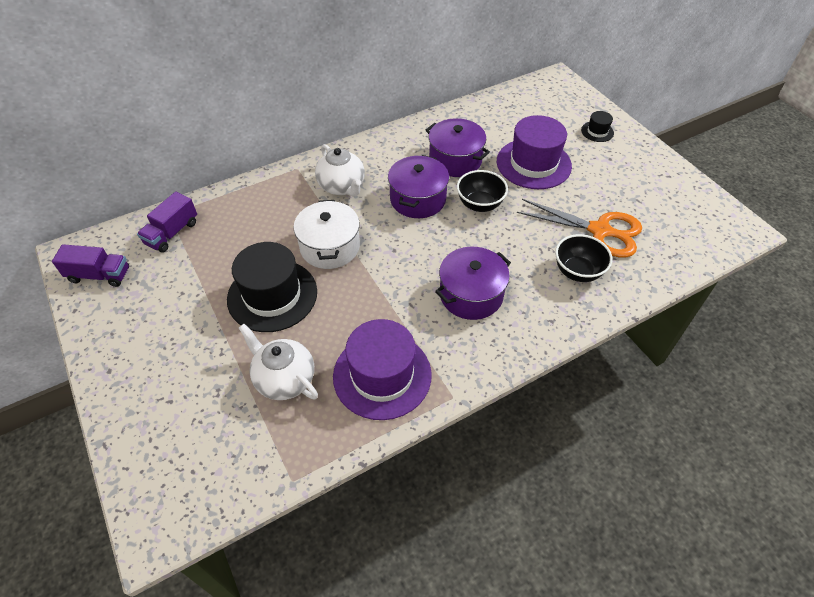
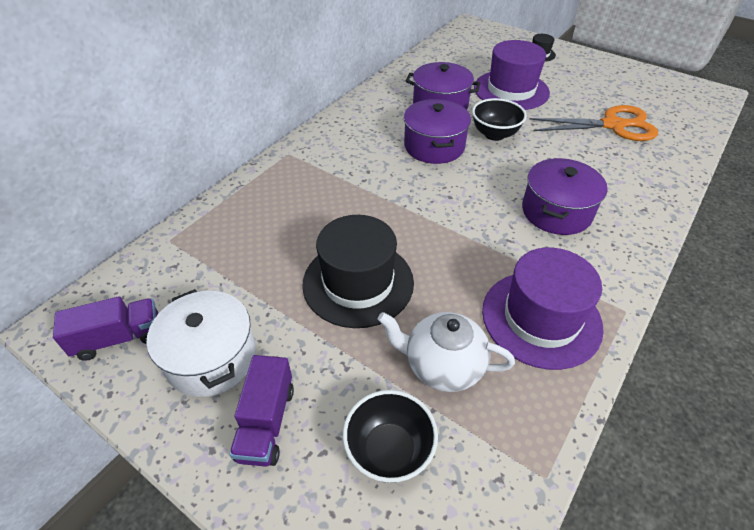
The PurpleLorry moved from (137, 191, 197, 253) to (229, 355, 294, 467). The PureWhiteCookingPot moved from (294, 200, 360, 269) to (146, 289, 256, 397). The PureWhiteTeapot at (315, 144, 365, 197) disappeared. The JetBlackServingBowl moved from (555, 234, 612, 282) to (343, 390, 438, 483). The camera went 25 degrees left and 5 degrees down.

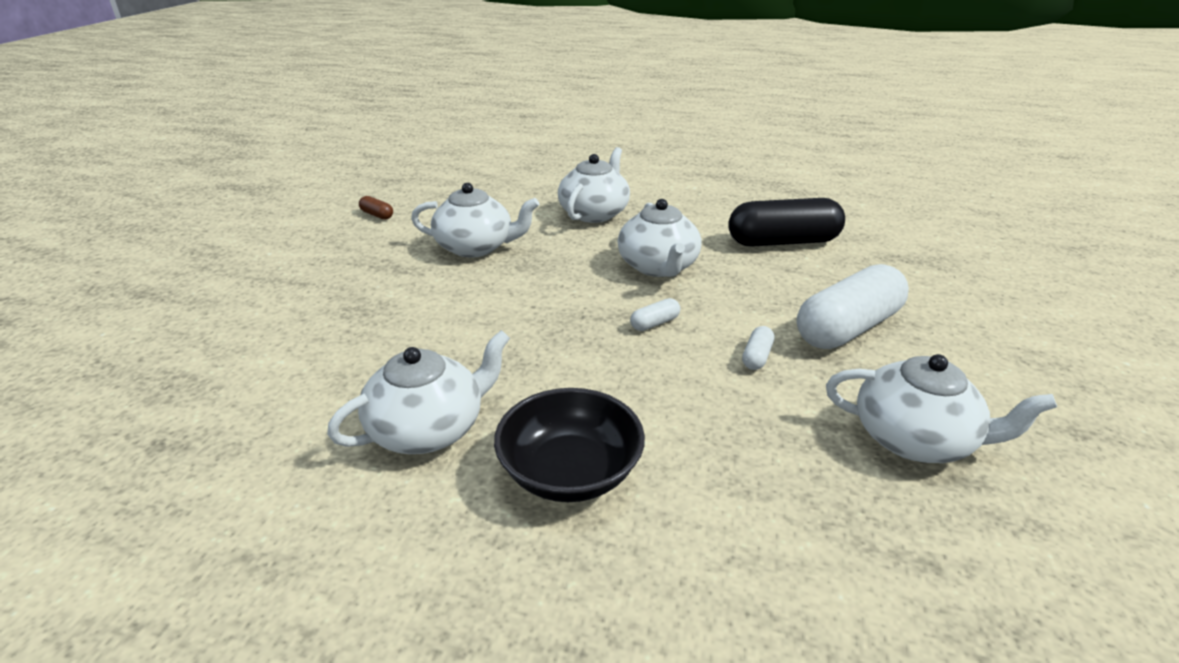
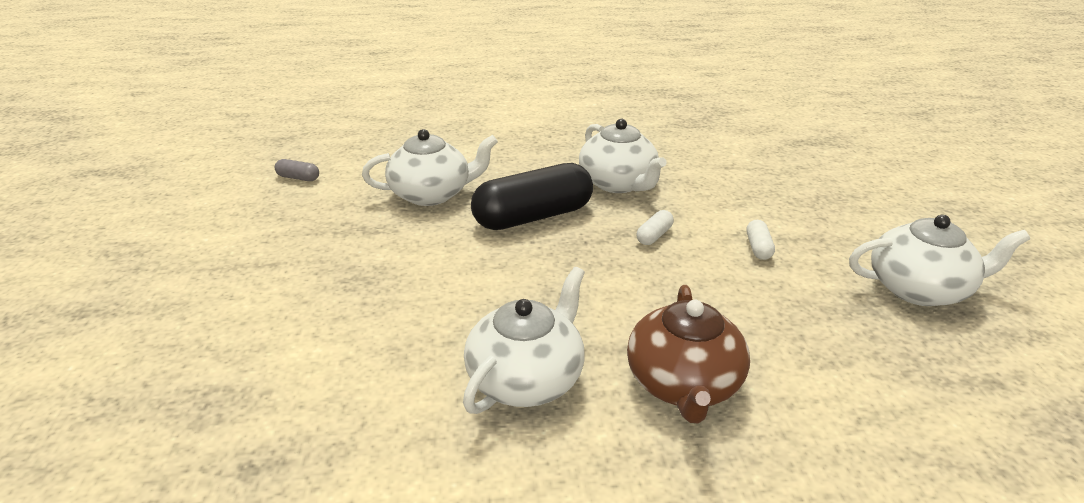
The RussetCapsule at (359, 196, 393, 220) became the AshGreyCapsule at (275, 159, 319, 181). The JetBlackServingBowl at (494, 388, 645, 502) was replaced by the RussetTeapot at (627, 285, 750, 423). The PureWhiteTeapot at (558, 147, 630, 223) disappeared. The JetBlackCapsule moved from (728, 198, 845, 246) to (471, 163, 593, 230). The PureWhiteCapsule at (797, 264, 909, 349) disappeared. The camera went 20 degrees left and 0 degrees up.

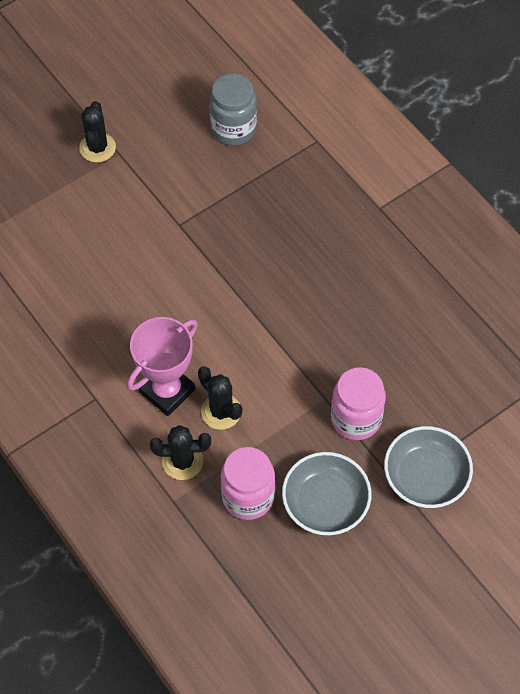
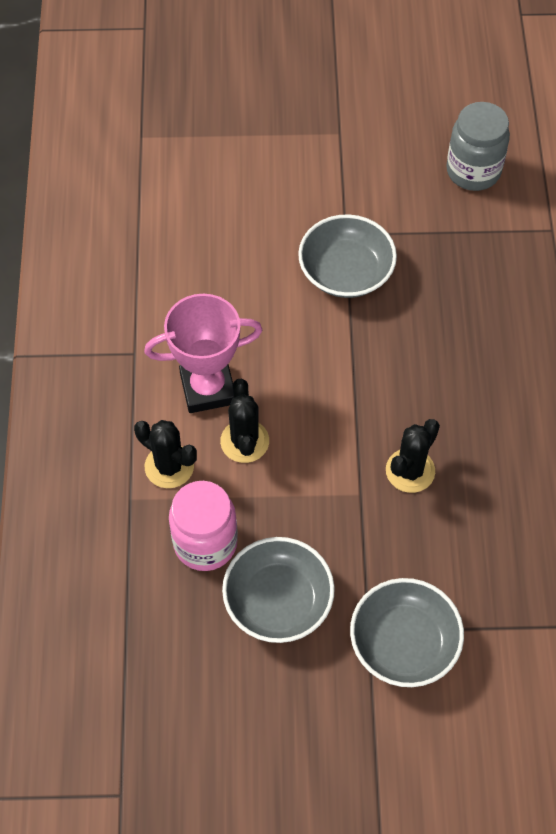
The JetBlackCactus moved from (79, 101, 116, 162) to (386, 419, 440, 493). The RosePinkPreserveJar at (331, 367, 386, 440) disappeared. The AshGreyServingBowl at (298, 214, 397, 298) appeared. The camera went 35 degrees right and 0 degrees up.

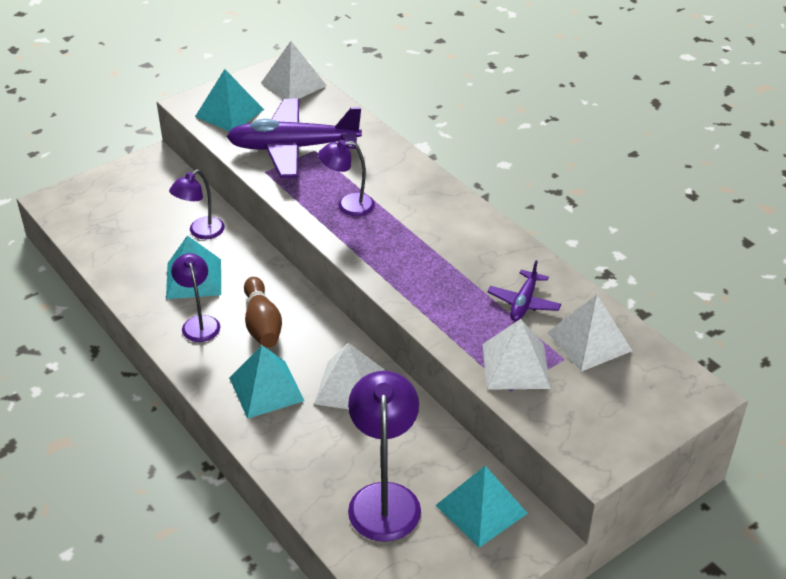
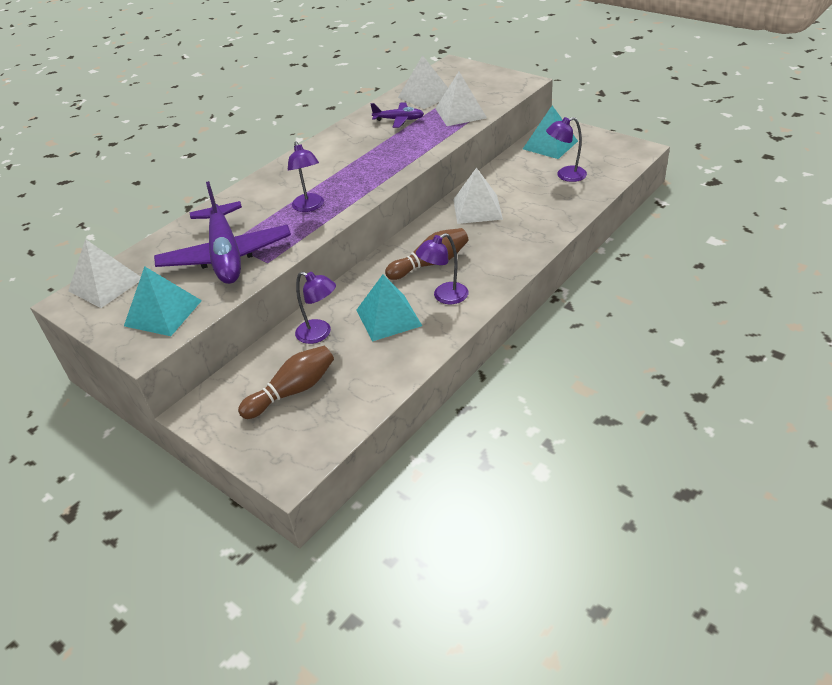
The TealSolidPyramid at (229, 345, 305, 419) disappeared. The PurpleLamp at (348, 371, 421, 542) changed to 0.61 times the size. The RussetSkittle at (238, 346, 334, 419) appeared. The camera went 100 degrees left and 0 degrees up.

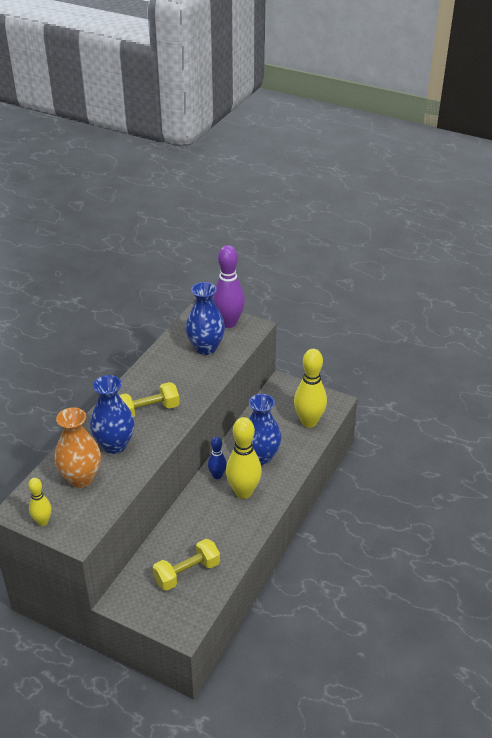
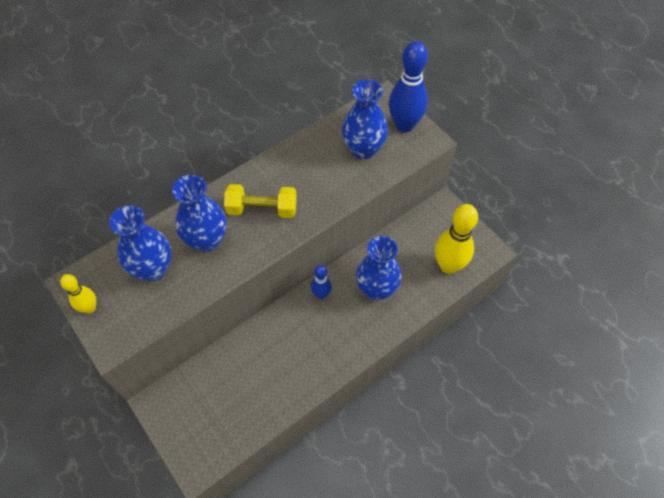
The OrangeColouredVase at (55, 407, 101, 488) became the RoyalBlueVase at (109, 205, 172, 282). The BrightYellowDumbbell at (152, 539, 220, 591) disappeared. The PurpleSkittle at (213, 245, 245, 328) became the RoyalBlueSkittle at (389, 41, 428, 133). The BrightYellowSkittle at (226, 417, 262, 499) disappeared. The camera went 25 degrees right and 20 degrees up.

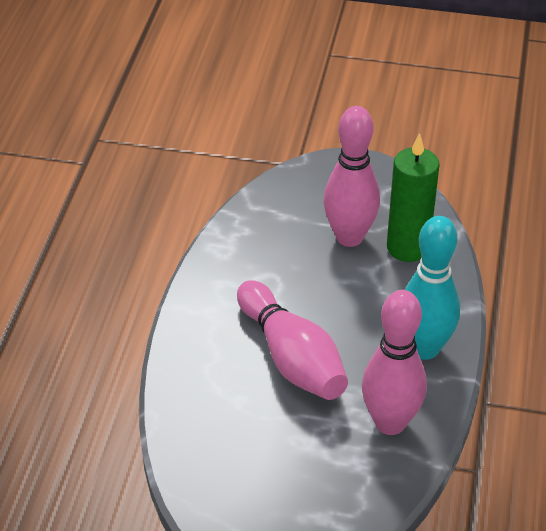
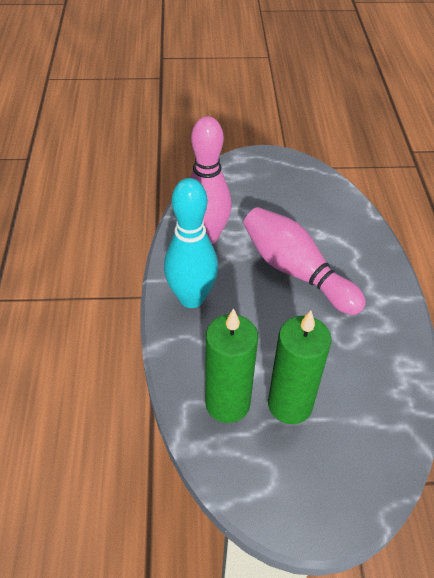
The RosePinkSkittle at (324, 106, 380, 247) was replaced by the LeafGreenWaxCandle at (268, 310, 331, 424). The camera went 165 degrees right and 5 degrees up.

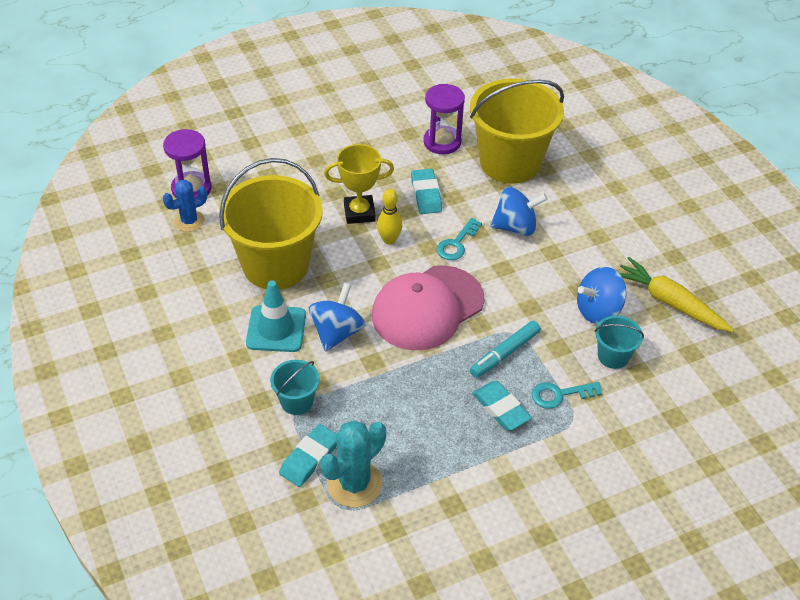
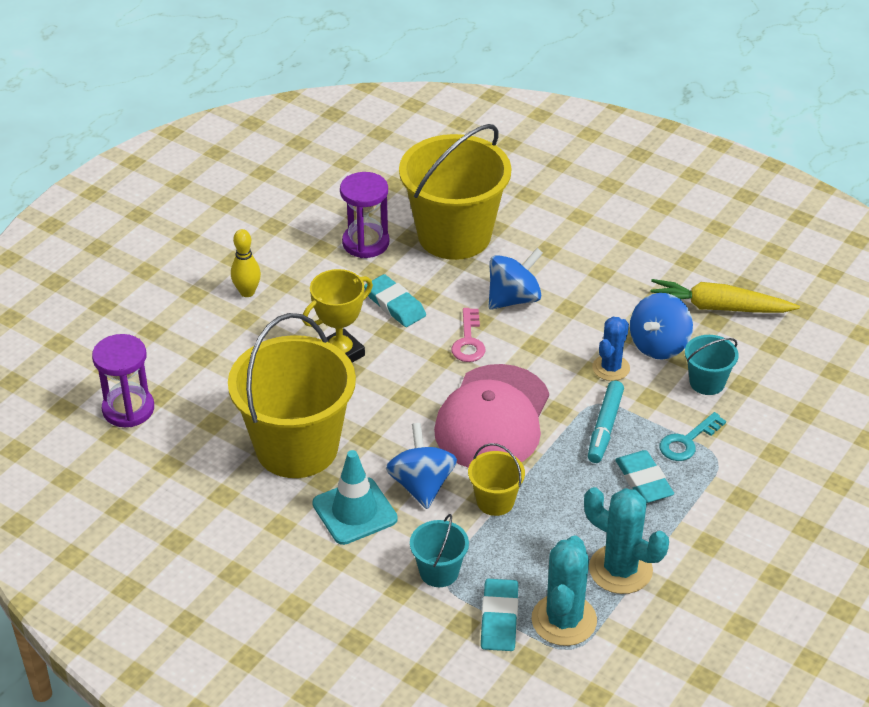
The RoyalBlueCactus moved from (163, 180, 207, 232) to (592, 317, 630, 381). The BrightYellowSkittle moved from (377, 189, 402, 245) to (231, 229, 261, 297). The TealLatchkey at (436, 218, 482, 260) became the RosePinkLatchkey at (451, 308, 486, 362). The TealPencilEraser at (472, 381, 532, 430) turned 45 degrees clockwise. The BrightYellowSandBucket at (468, 443, 525, 516) appeared. The TealCactus at (584, 487, 669, 594) appeared. The camera went 30 degrees left and 5 degrees down.

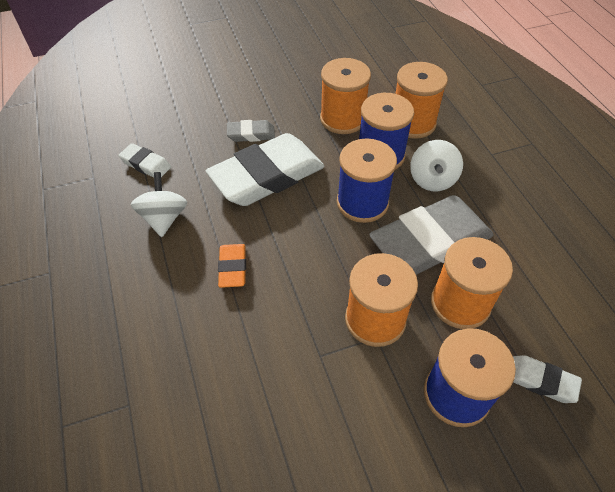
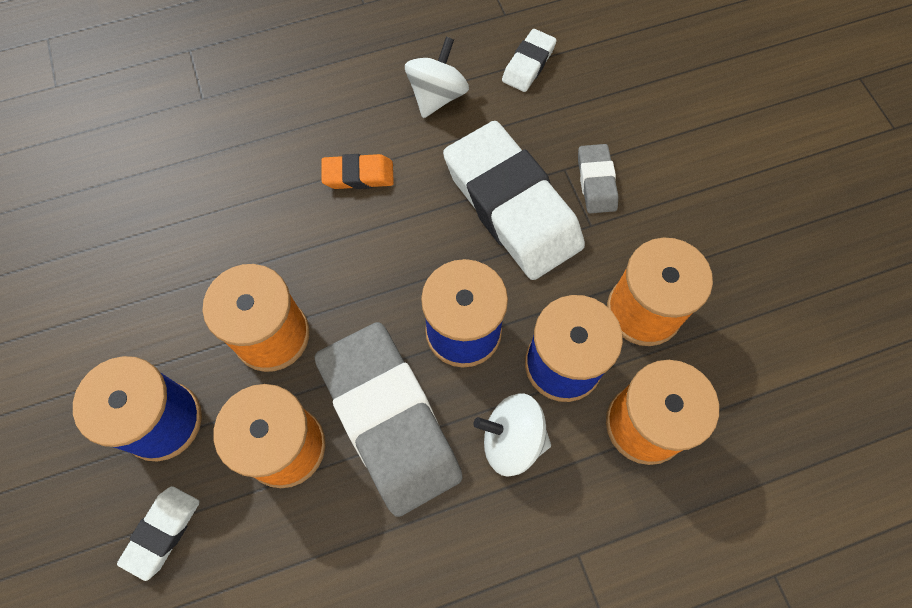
The PureWhiteToyTop at (131, 172, 187, 237) turned 60 degrees counterclockwise. The camera went 90 degrees right and 15 degrees up.

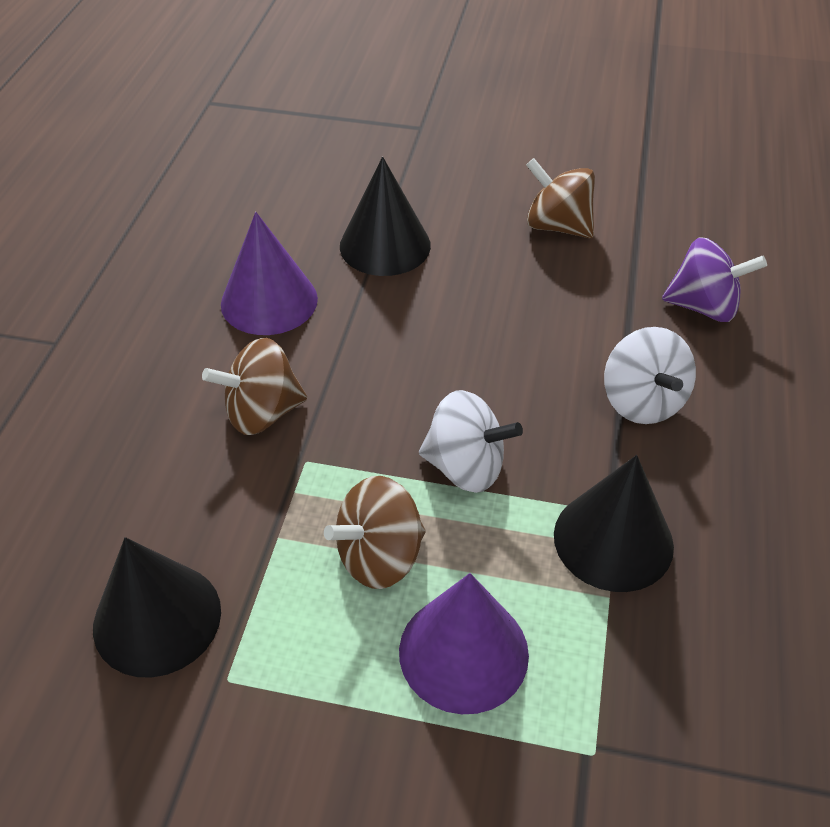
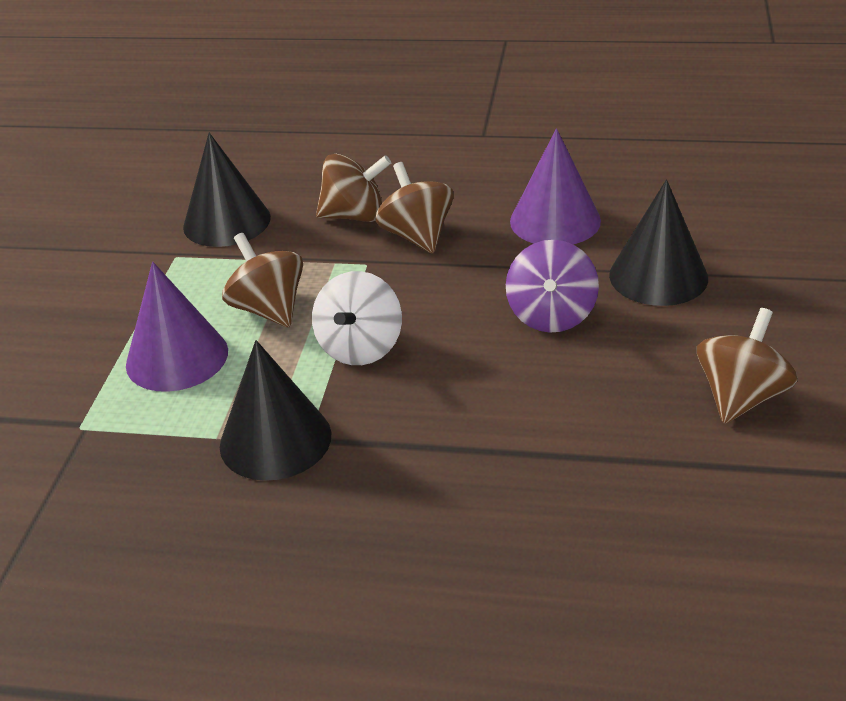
The PureWhiteToyTop at (604, 327, 696, 424) disappeared. The PurpleToyTop moved from (662, 237, 767, 322) to (506, 240, 599, 333). The RussetToyTop at (316, 154, 391, 222) appeared. The camera went 90 degrees right and 10 degrees down.

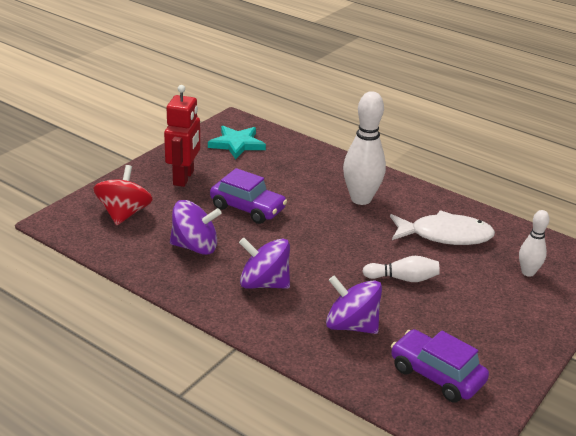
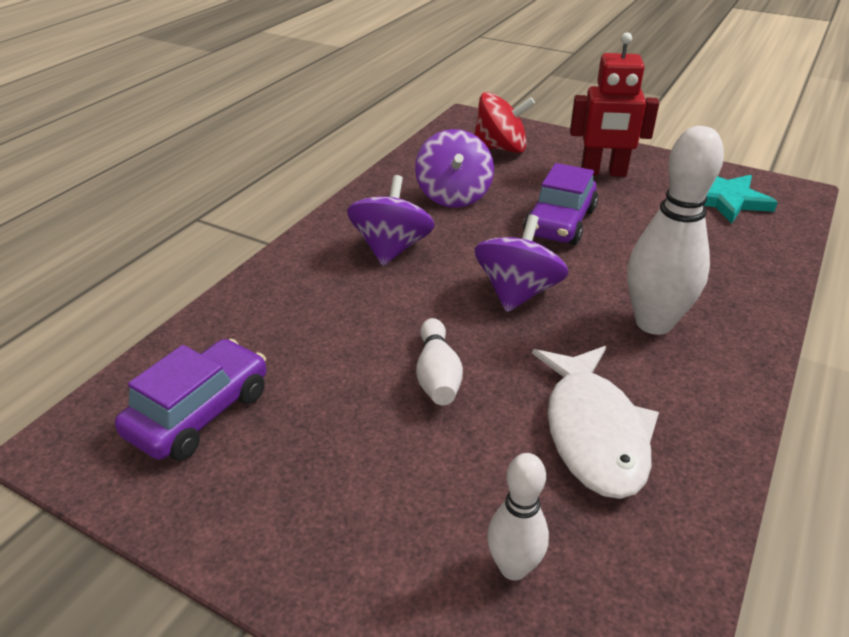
The PurpleToyTop moved from (326, 275, 382, 334) to (475, 215, 568, 312). The camera went 85 degrees right and 5 degrees up.

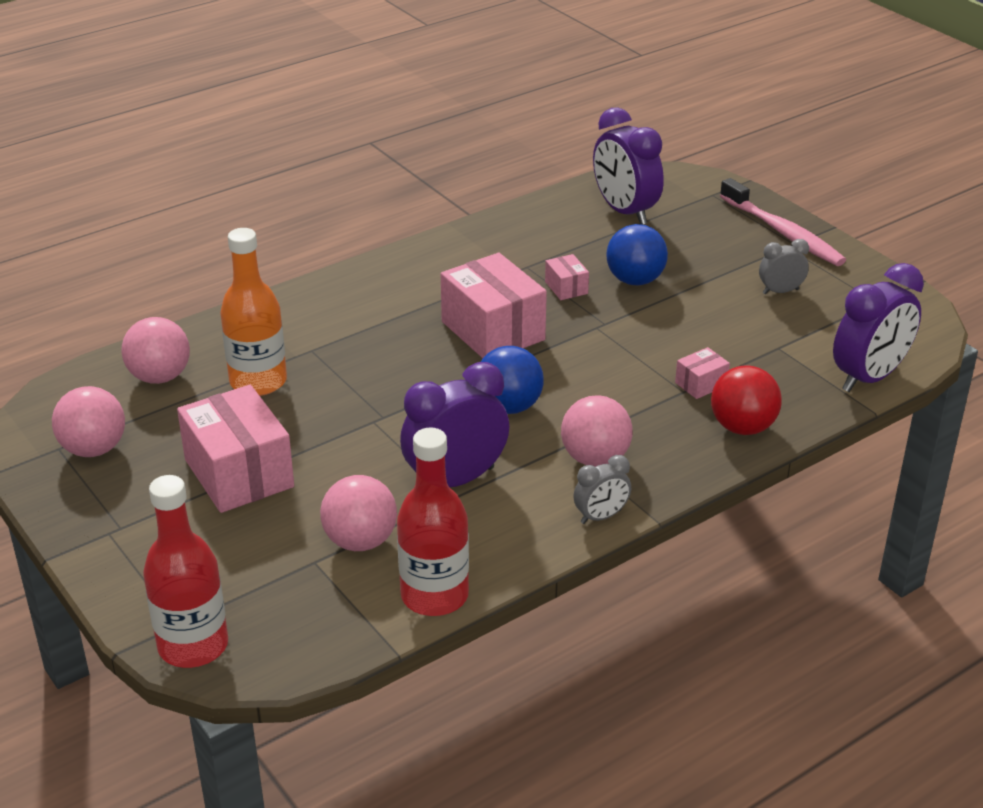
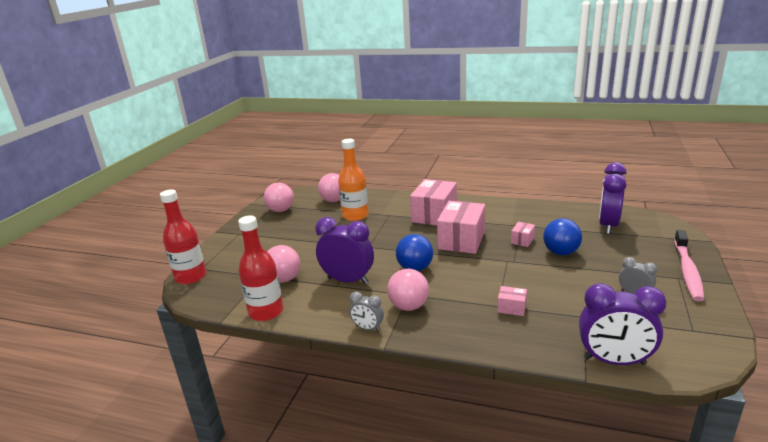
The RosePinkParcel moved from (177, 385, 294, 513) to (410, 179, 457, 226). The CrimsonPlayBall at (711, 365, 782, 435) disappeared. The camera went 55 degrees right and 10 degrees down.

